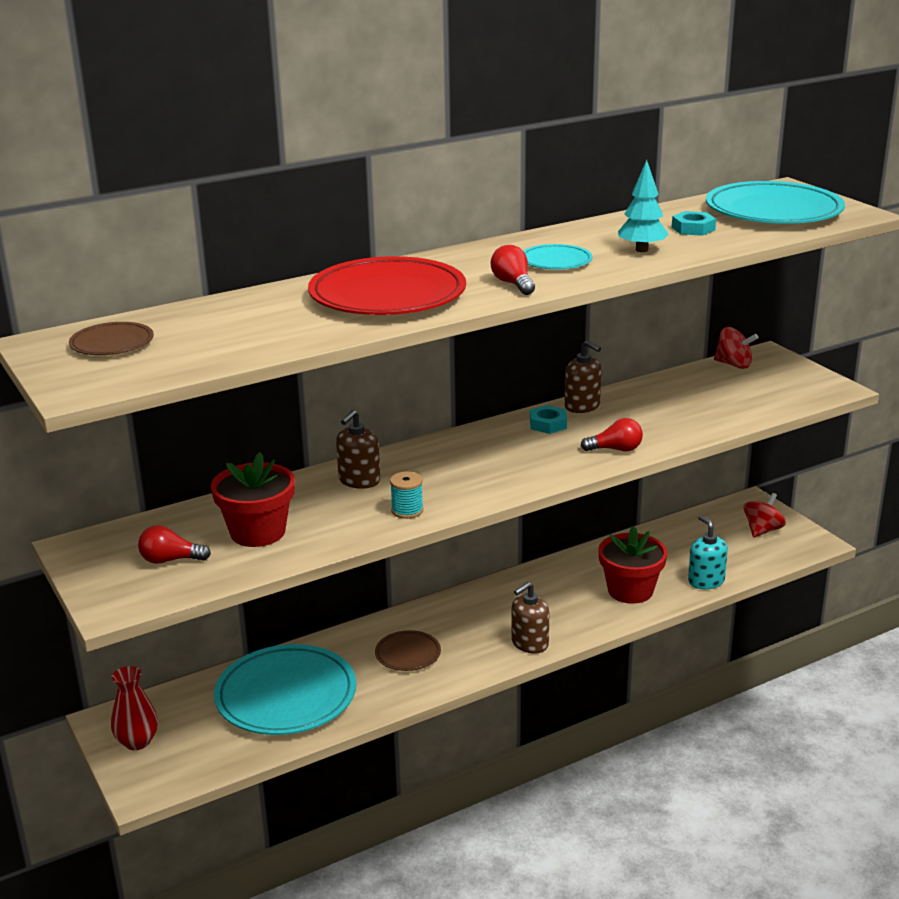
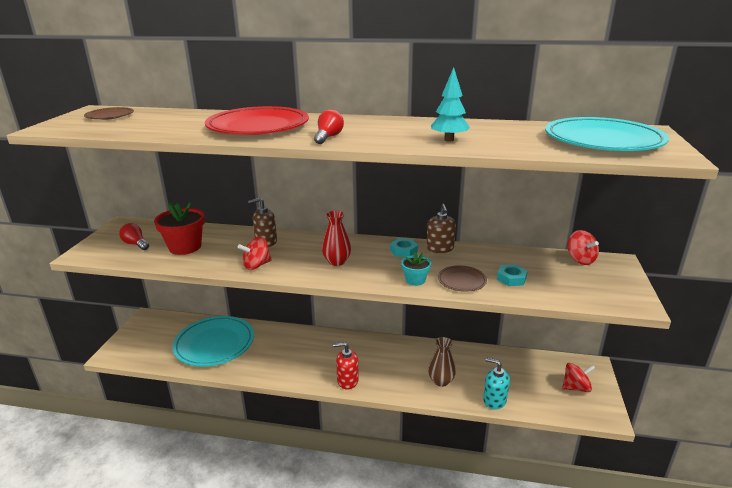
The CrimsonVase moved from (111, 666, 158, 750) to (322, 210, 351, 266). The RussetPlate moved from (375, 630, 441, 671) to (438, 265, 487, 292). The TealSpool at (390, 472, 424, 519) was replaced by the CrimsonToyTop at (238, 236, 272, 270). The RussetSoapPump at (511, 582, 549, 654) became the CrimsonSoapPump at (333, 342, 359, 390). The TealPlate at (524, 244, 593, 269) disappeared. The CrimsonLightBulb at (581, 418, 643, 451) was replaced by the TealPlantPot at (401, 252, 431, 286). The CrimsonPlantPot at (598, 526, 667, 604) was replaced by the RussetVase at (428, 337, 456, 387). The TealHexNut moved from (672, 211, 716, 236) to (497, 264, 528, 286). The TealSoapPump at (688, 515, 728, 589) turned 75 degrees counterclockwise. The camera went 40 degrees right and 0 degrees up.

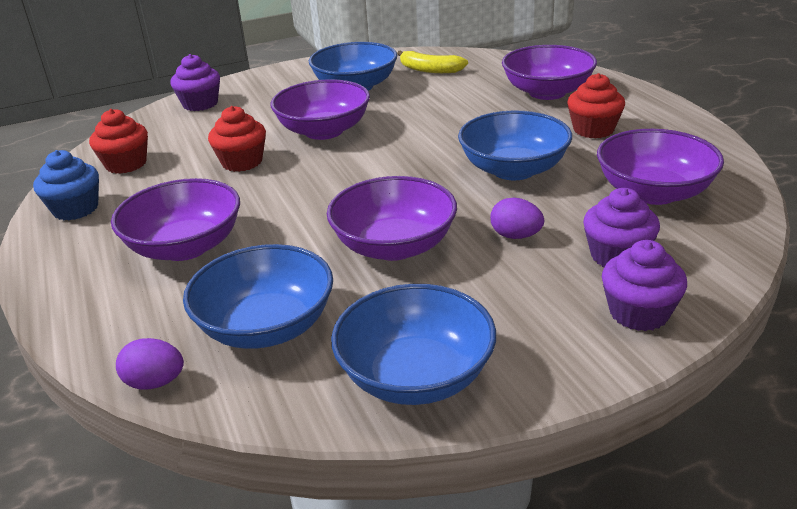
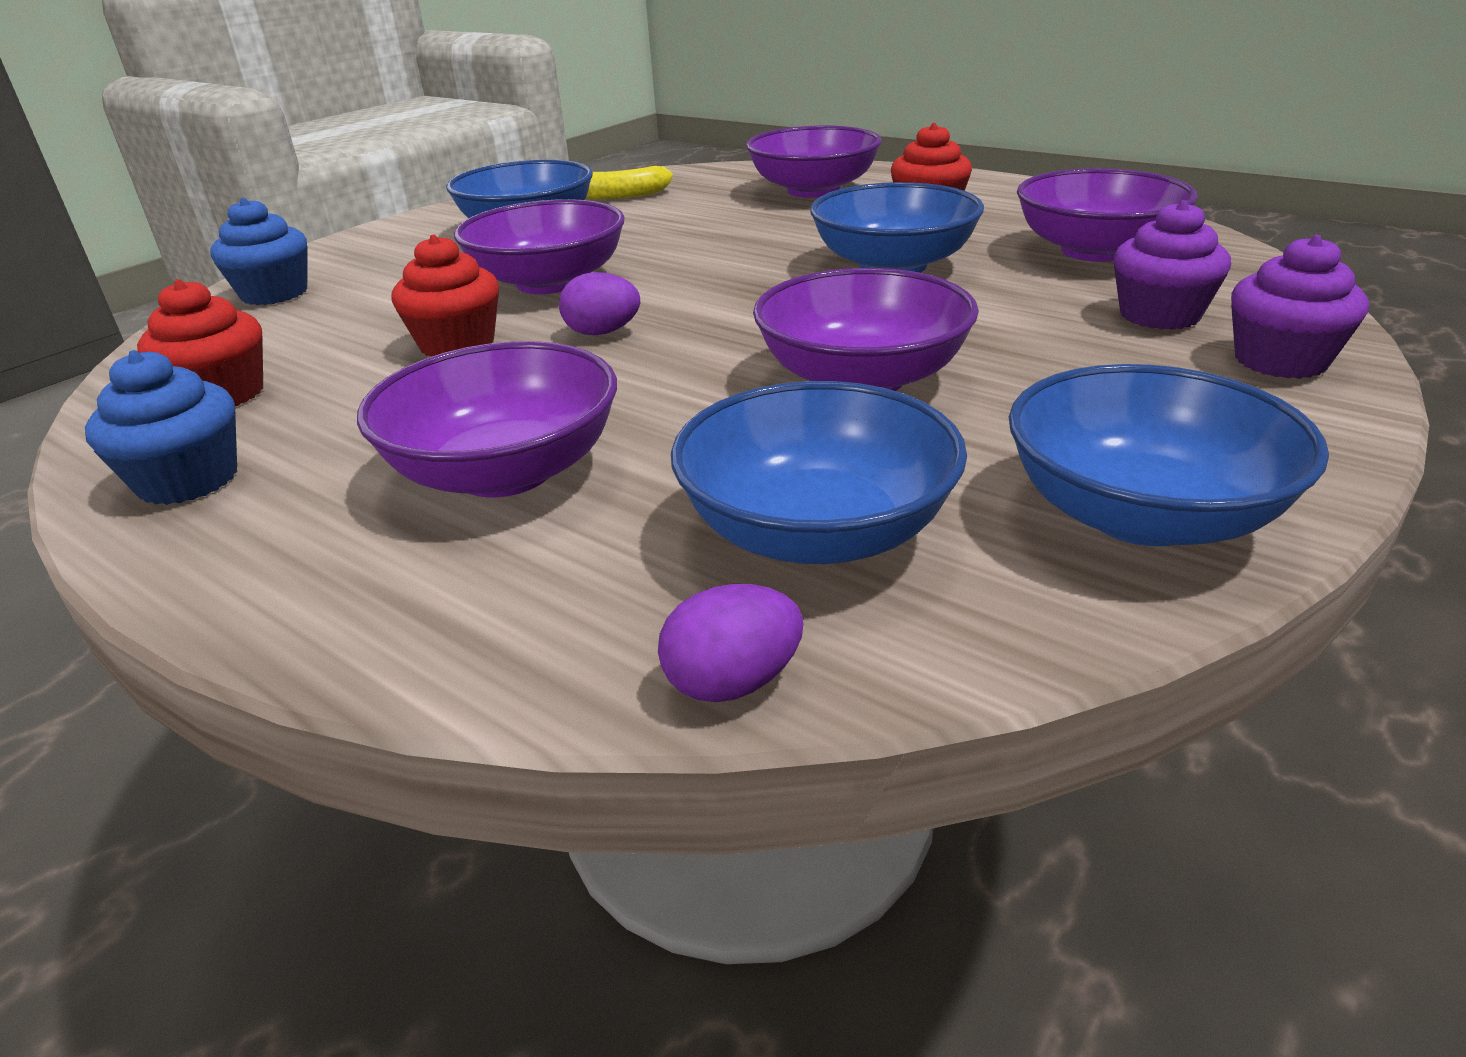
The PurpleMuffin at (170, 54, 220, 111) became the RoyalBlueMuffin at (210, 198, 308, 305). The PurpleToyEgg moved from (490, 198, 544, 239) to (559, 272, 640, 335). The camera went 30 degrees left and 0 degrees up.

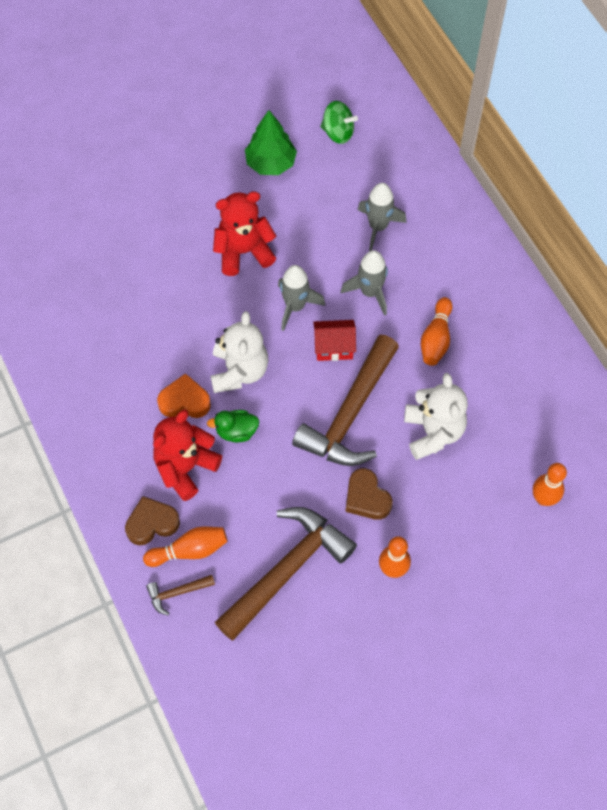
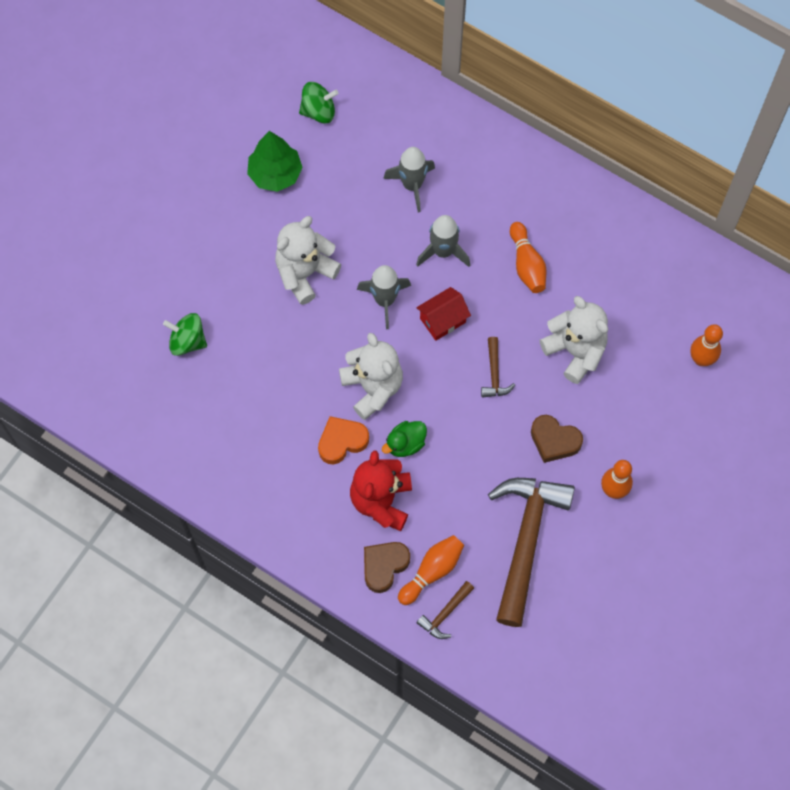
The CrimsonStuffedBear at (213, 191, 276, 276) became the PureWhiteStuffedBear at (275, 216, 341, 305). The RussetClawHammer at (292, 335, 399, 466) changed to 0.42 times the size. The LeafGreenToyTop at (163, 313, 207, 356) appeared. The camera went 30 degrees left and 5 degrees up.

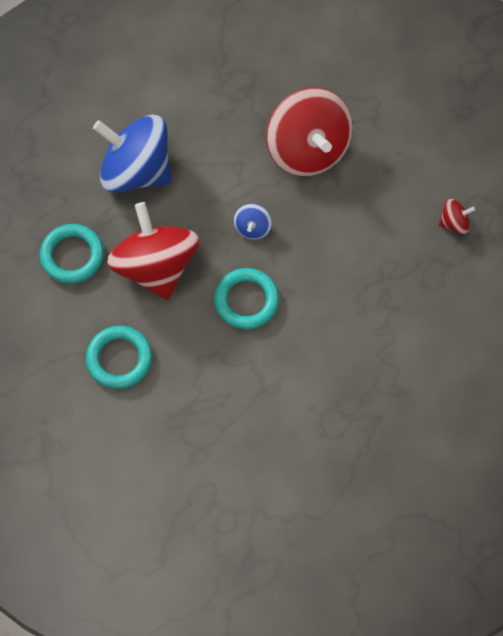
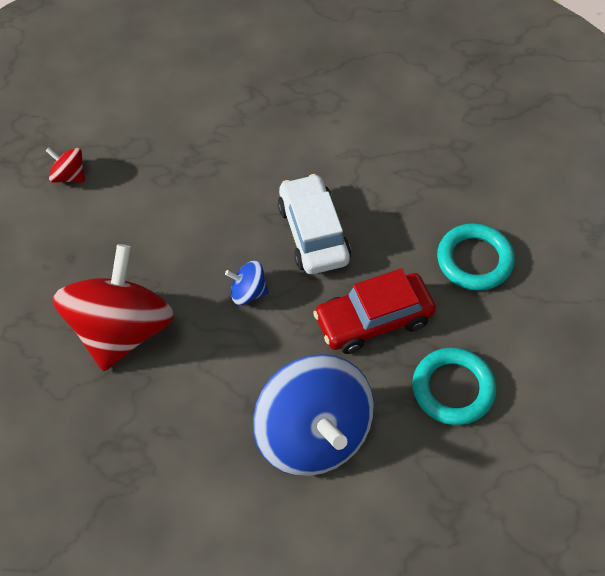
The CrimsonToyTop at (107, 202, 199, 300) was replaced by the CrimsonToyCar at (313, 268, 436, 354). The TealTorus at (214, 268, 279, 329) was replaced by the PureWhiteToyCar at (278, 174, 351, 274). The RoyalBlueToyTop at (234, 204, 272, 240) turned 135 degrees counterclockwise. The camera went 140 degrees left and 10 degrees down.

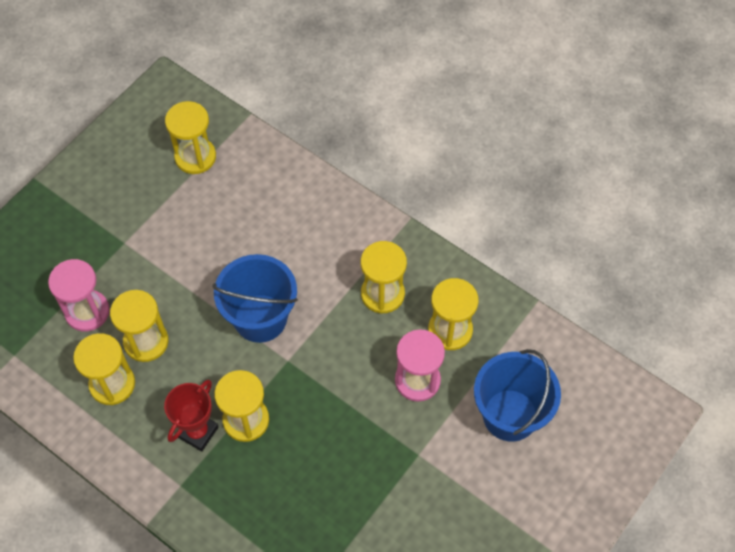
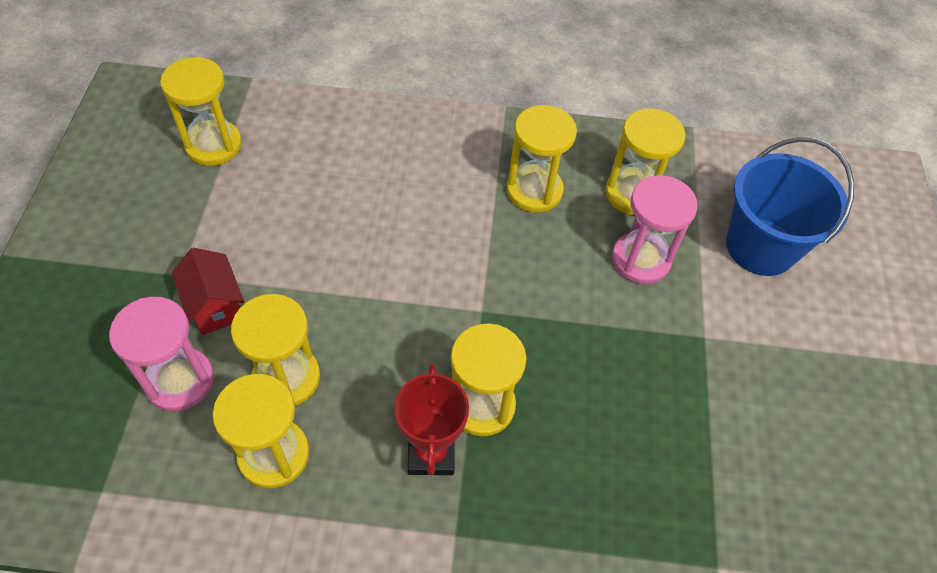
The RoyalBlueSandBucket at (212, 254, 298, 343) disappeared. The CrimsonCottage at (171, 248, 244, 335) appeared. The camera went 35 degrees left and 5 degrees down.

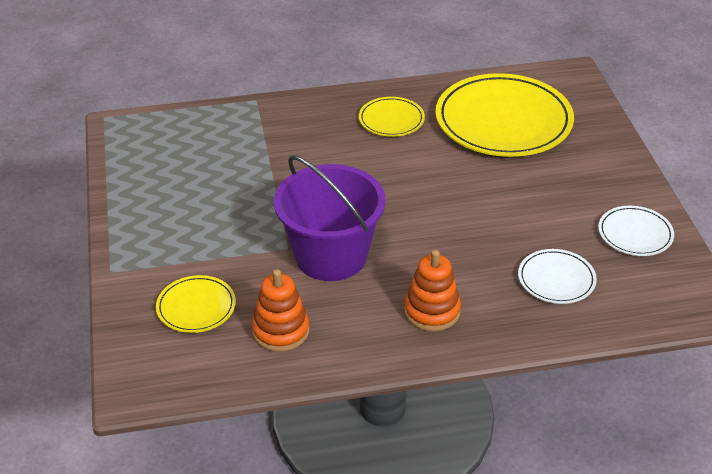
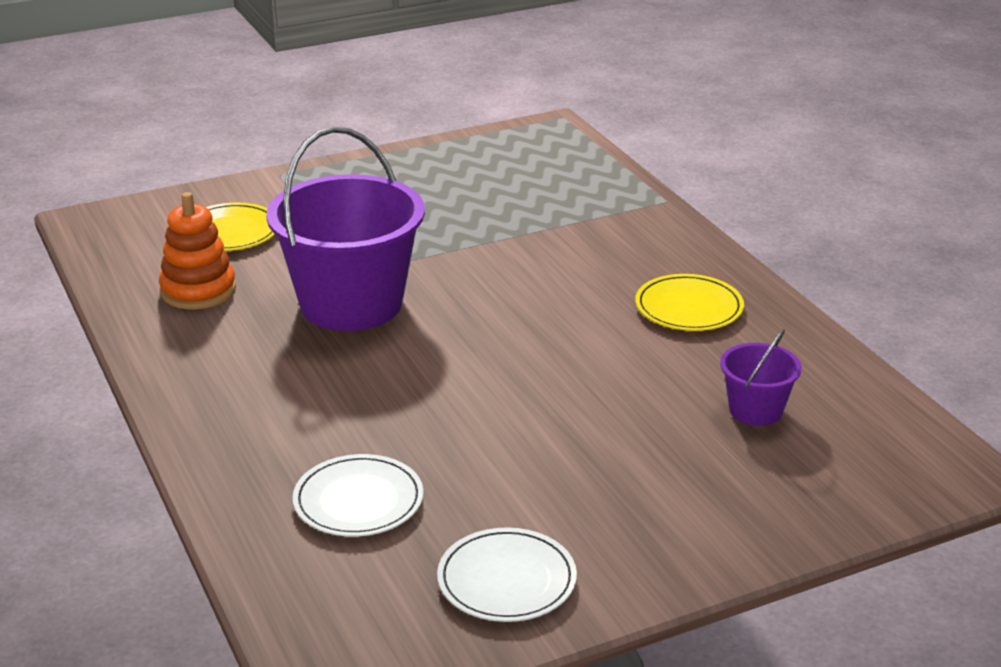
The OrangeColouredRingStacker at (404, 250, 461, 332) disappeared. The BrightYellowPlate at (435, 73, 574, 157) was replaced by the PurpleSandBucket at (720, 329, 802, 426). The camera went 75 degrees right and 10 degrees down.

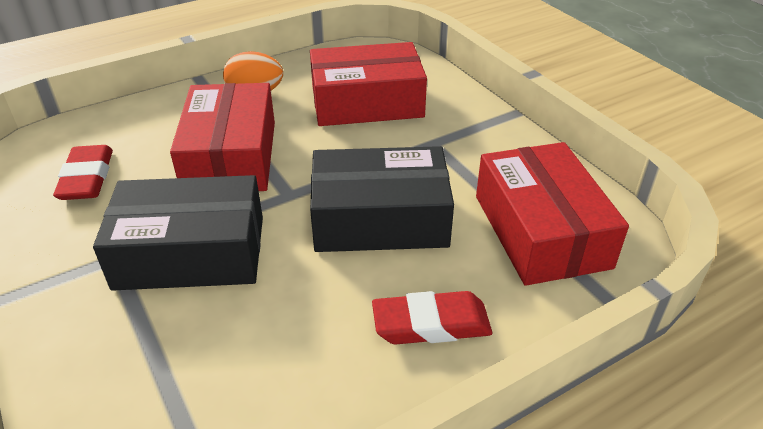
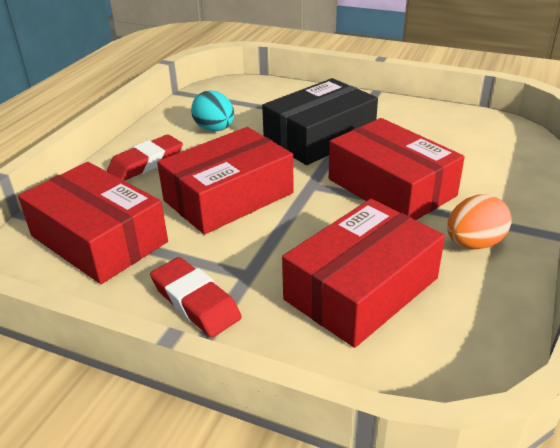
The CrimsonPencilEraser moved from (53, 145, 113, 200) to (150, 257, 242, 337). The JetBlackParcel at (310, 146, 454, 252) became the CrimsonParcel at (157, 127, 294, 235). The TealToyEgg at (191, 91, 234, 132) appeared. The camera went 145 degrees right and 5 degrees down.

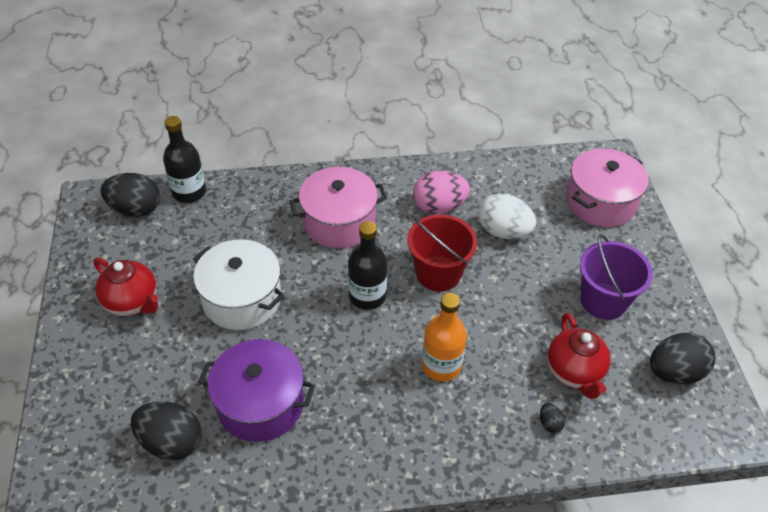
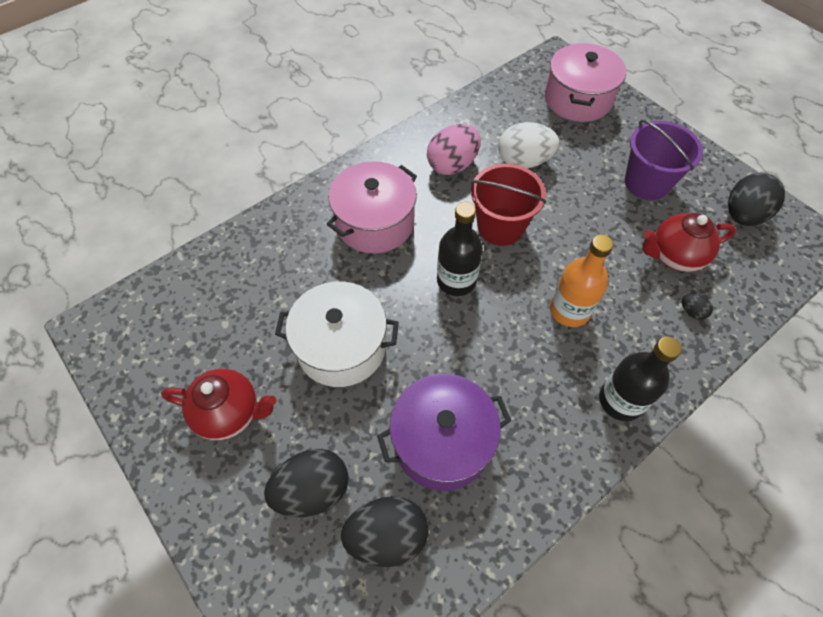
The JetBlackToyEgg moved from (101, 173, 160, 217) to (264, 449, 349, 517). The JetBlackBottle moved from (163, 116, 206, 203) to (599, 337, 682, 421). The CrimsonTeapot at (547, 313, 610, 399) turned 120 degrees clockwise. The camera went 30 degrees left and 10 degrees up.

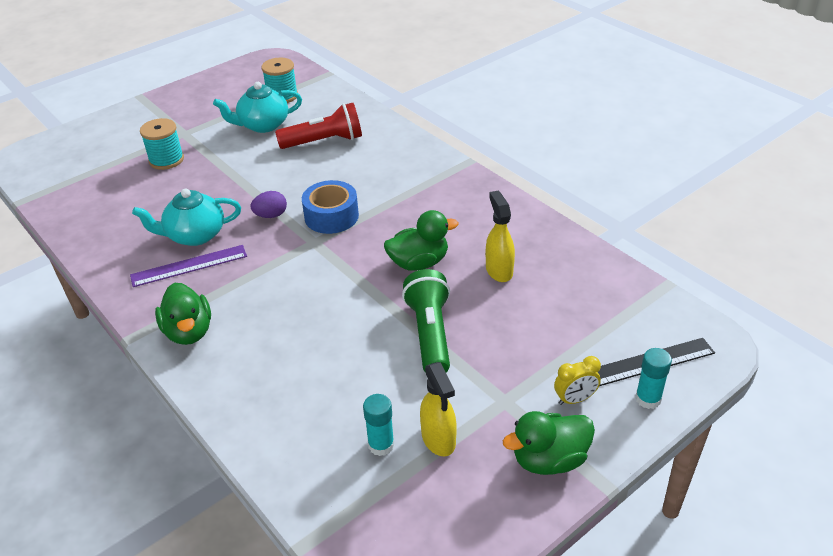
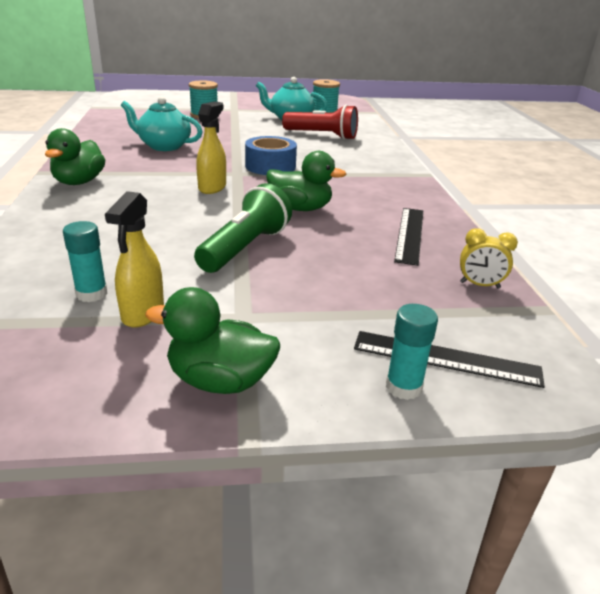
The PurpleMeasuringStick at (130, 245, 247, 287) disappeared. The PurpleToyEgg at (251, 191, 287, 218) disappeared. The BrightYellowSprayBottle moved from (486, 190, 515, 282) to (196, 101, 226, 194). The BrightYellowBedsideClock moved from (554, 356, 601, 405) to (460, 228, 518, 288). The JetBlackMeasuringStick at (394, 208, 423, 266) appeared. The camera went 30 degrees right and 10 degrees down.

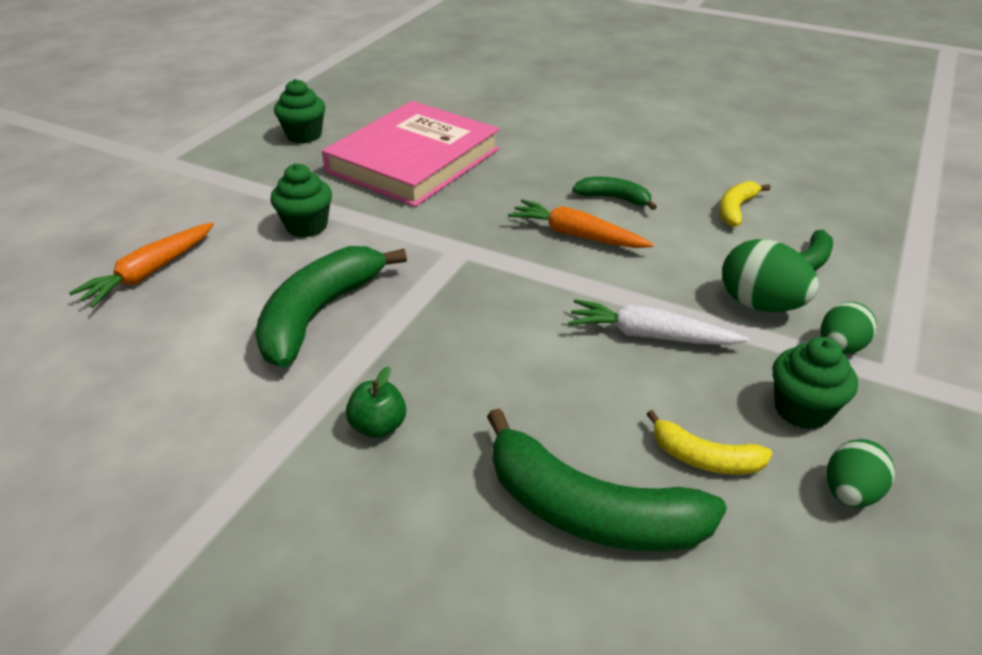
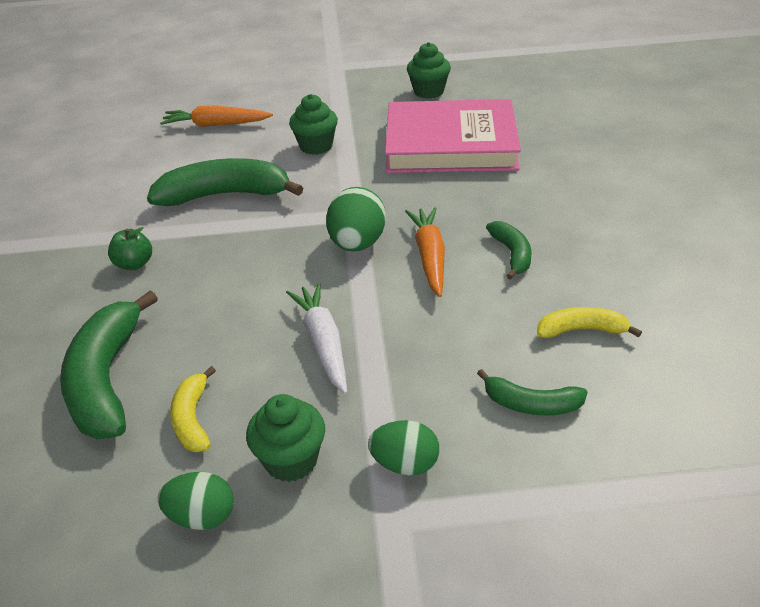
The LeafGreenToyEgg moved from (722, 239, 819, 312) to (326, 187, 386, 251). The camera went 60 degrees right and 0 degrees up.

